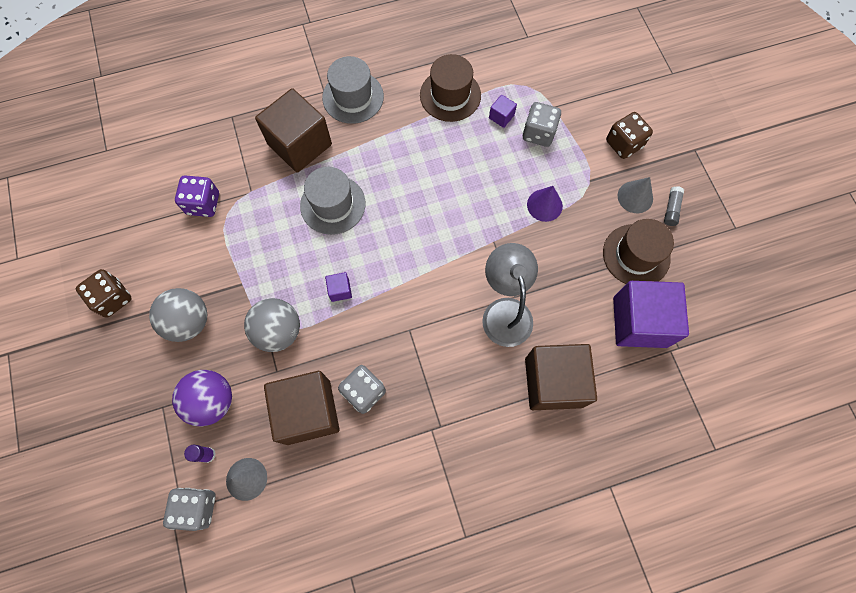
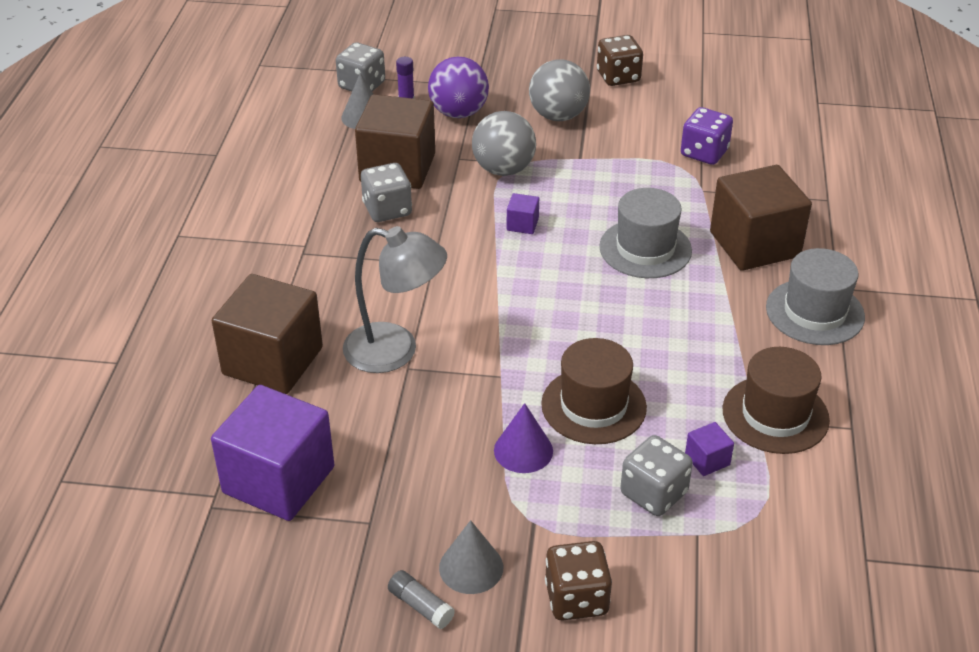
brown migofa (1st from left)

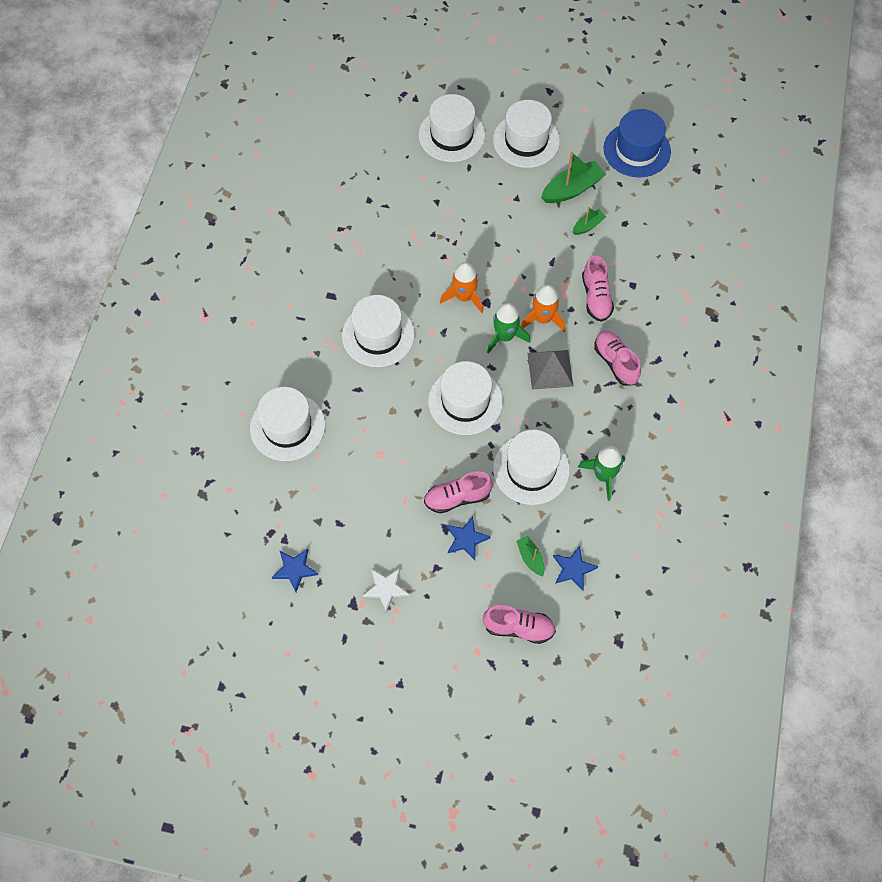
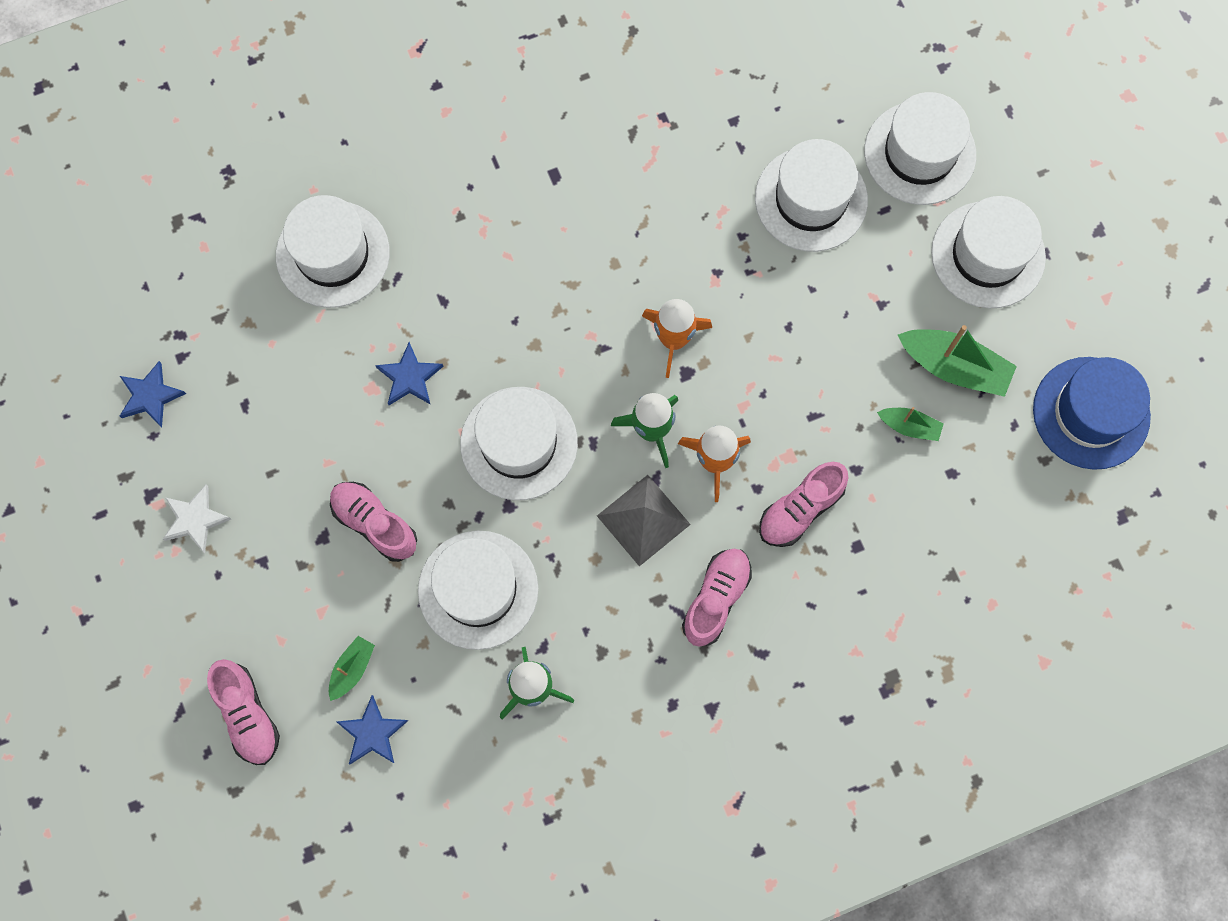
white migofa (4th from left)
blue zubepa (3rd from left)

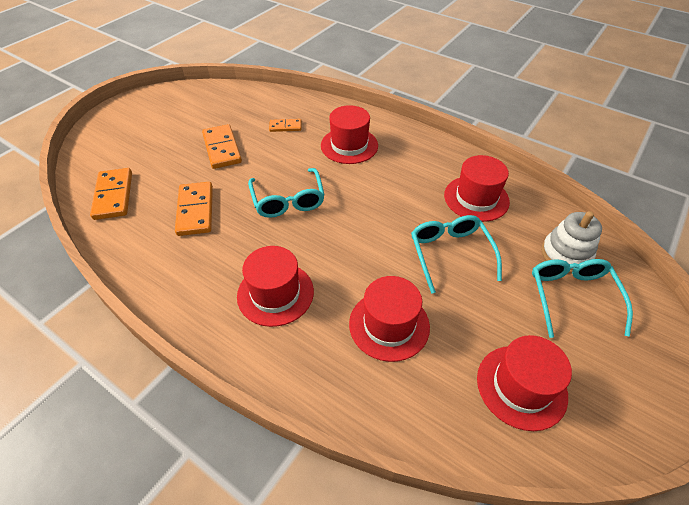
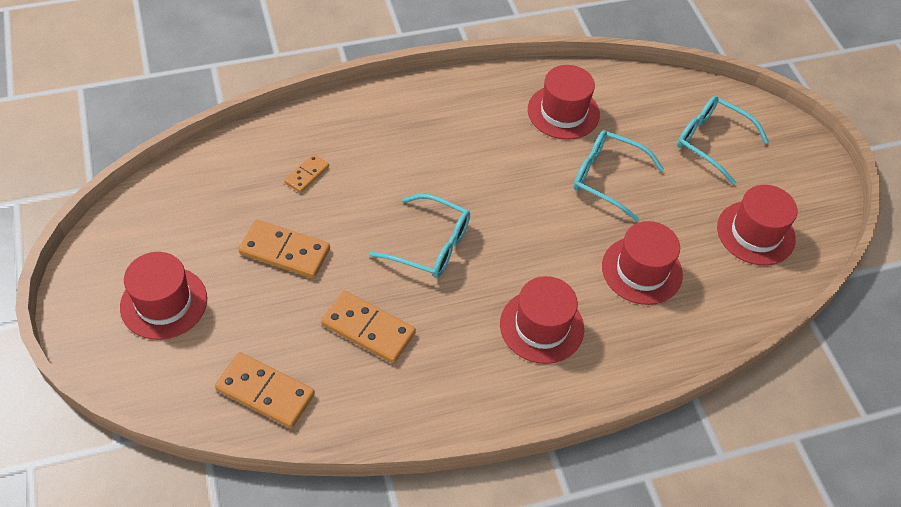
red migofa (1st from left)
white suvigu

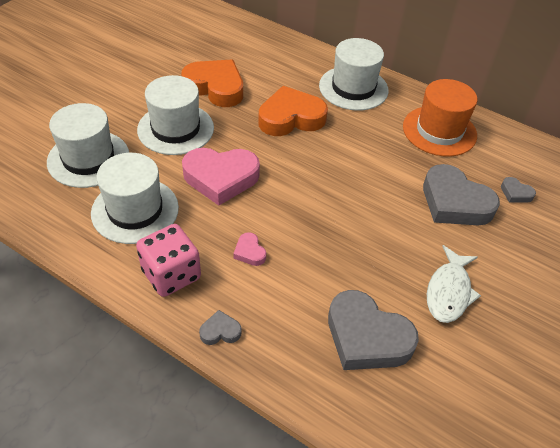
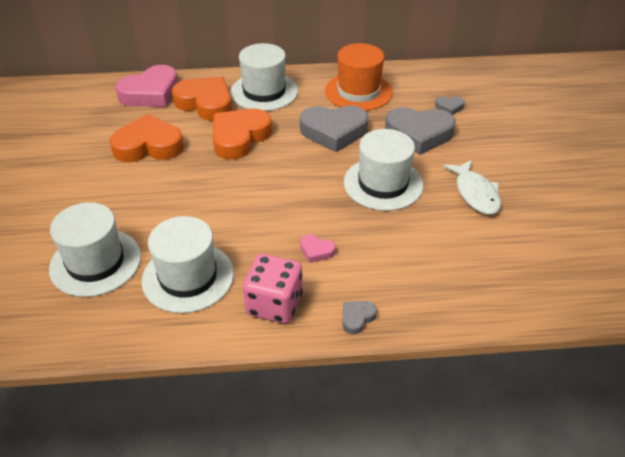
white migofa (4th from left)
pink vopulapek (1st from left)
grey vopulapek (1st from left)
orange vopulapek (2nd from left)

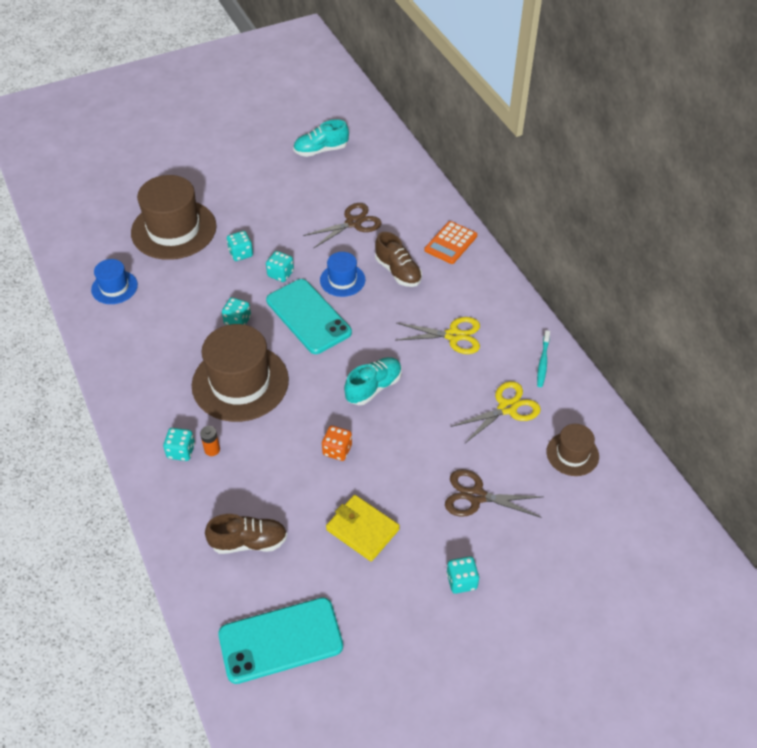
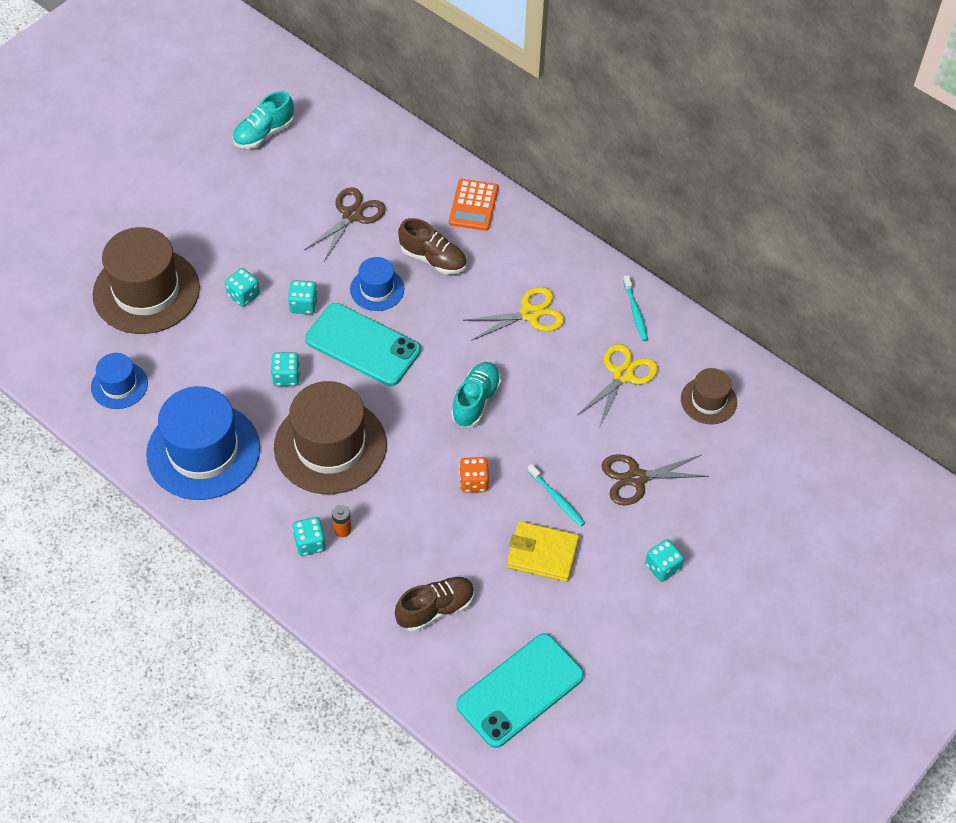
blue migofa (2nd from left)
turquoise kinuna (1st from left)

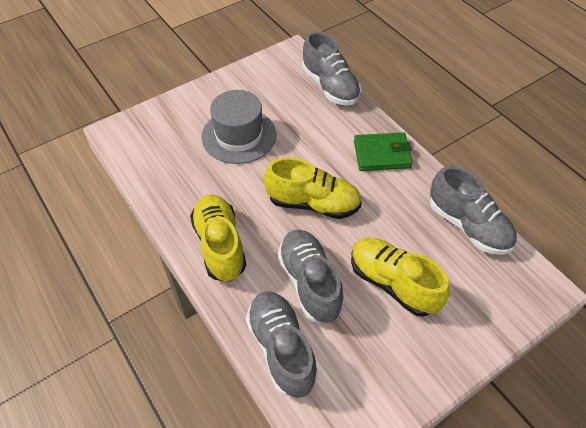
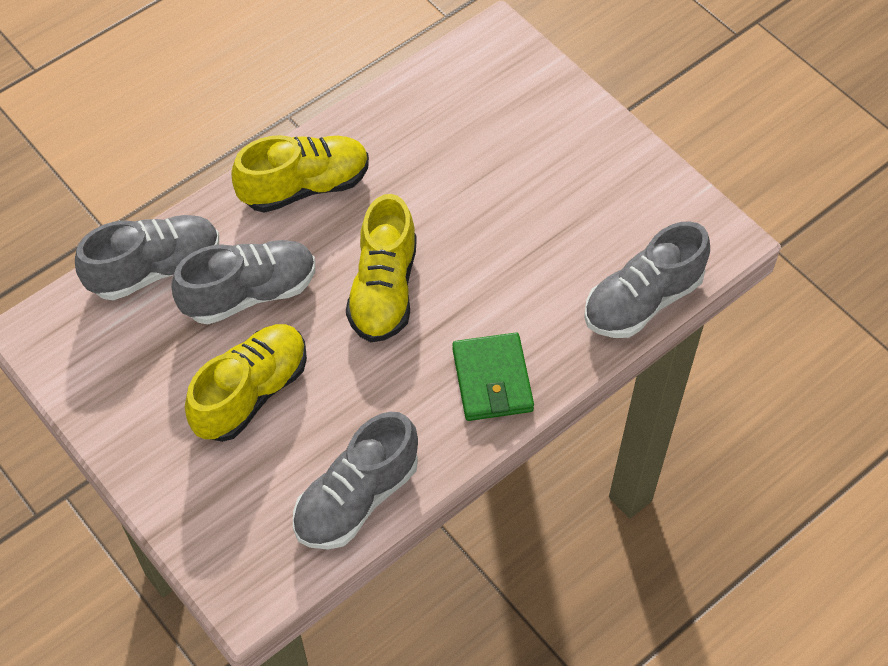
grey migofa

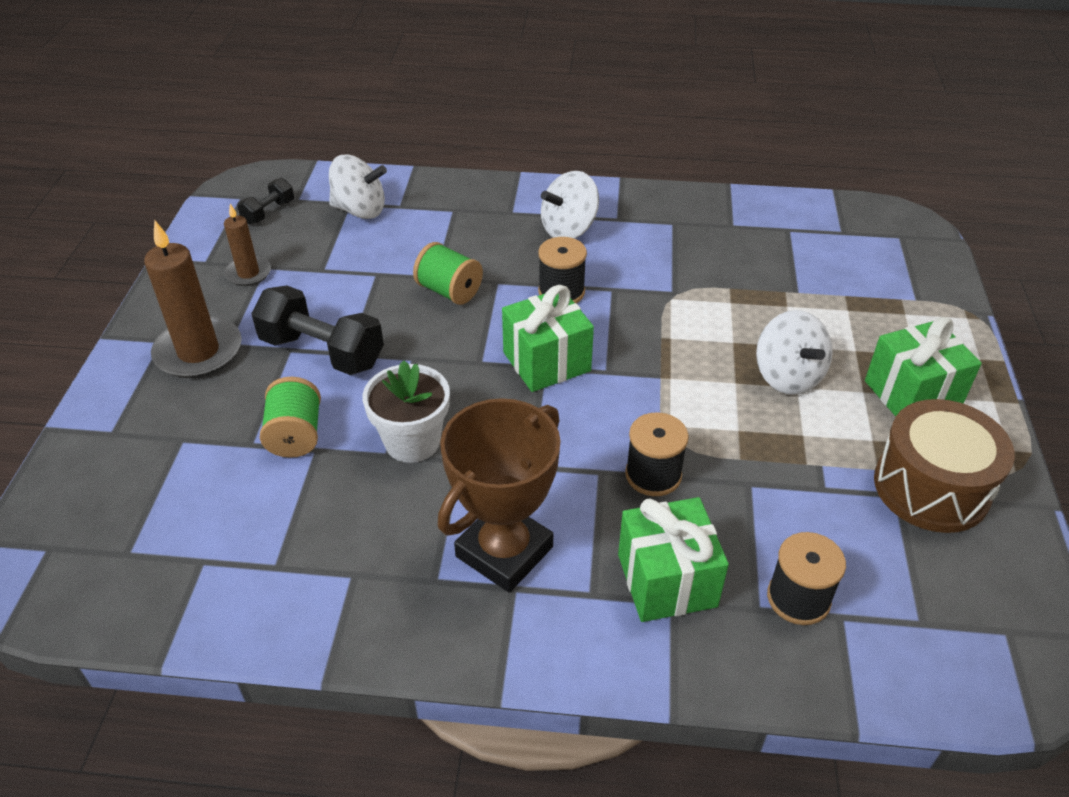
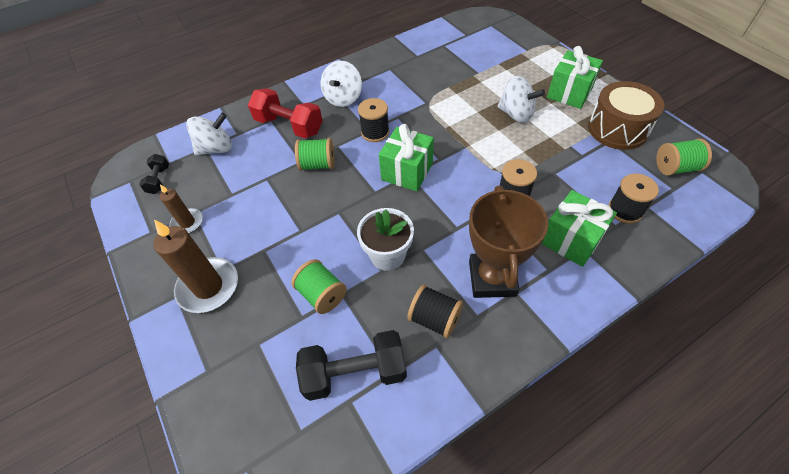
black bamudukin (2nd from left)
red bamudukin
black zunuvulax (2nd from left)
green zunuvulax (3rd from left)

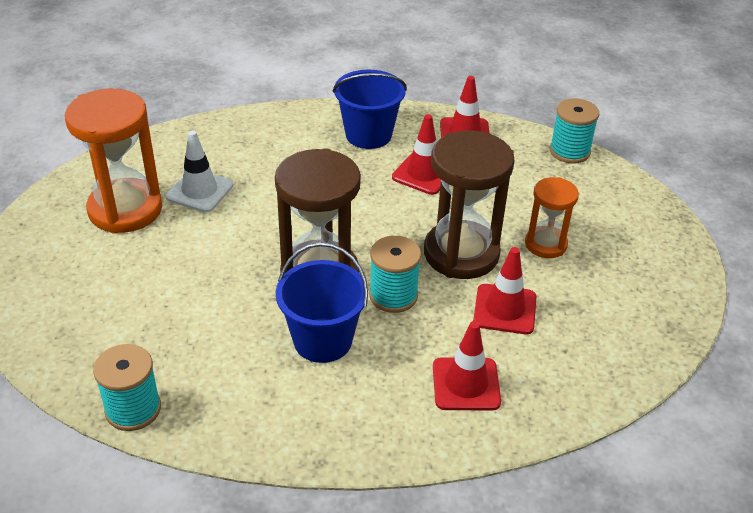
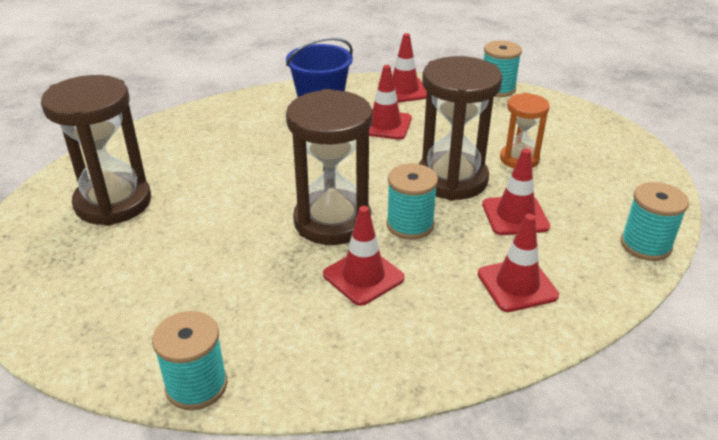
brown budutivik (1st from left)
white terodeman
red terodeman (1st from left)
turquoise zunuvulax (4th from left)

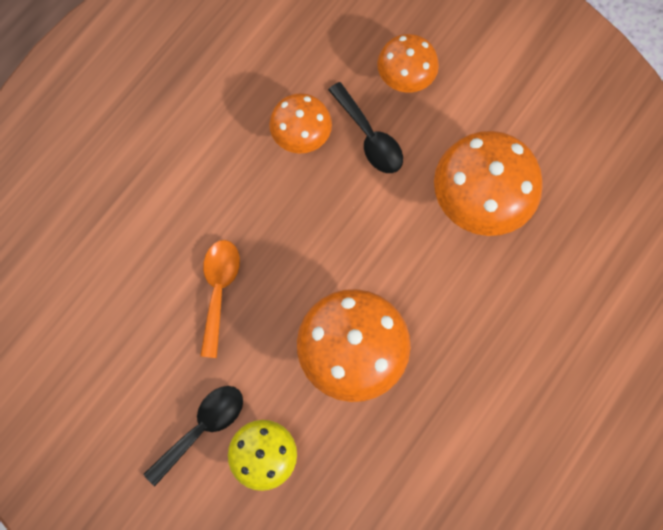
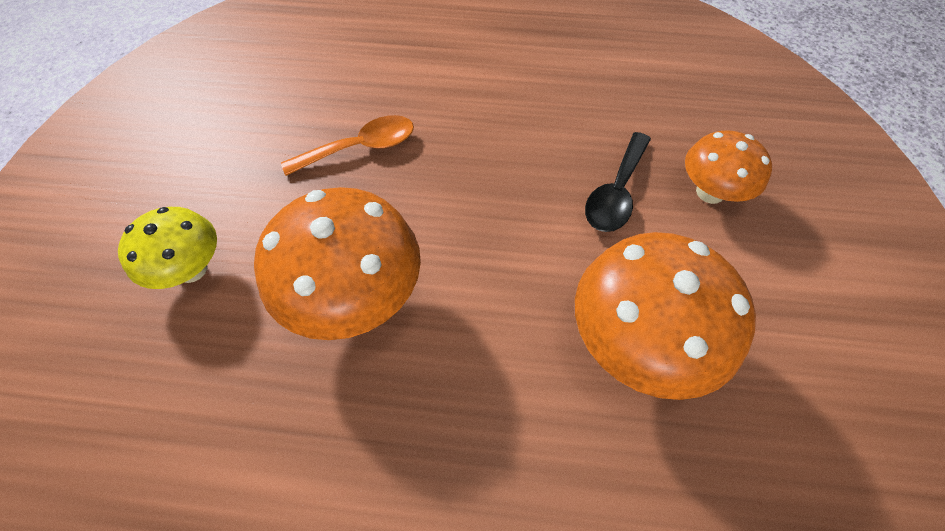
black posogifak (1st from left in the first image)
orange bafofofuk (1st from left in the first image)

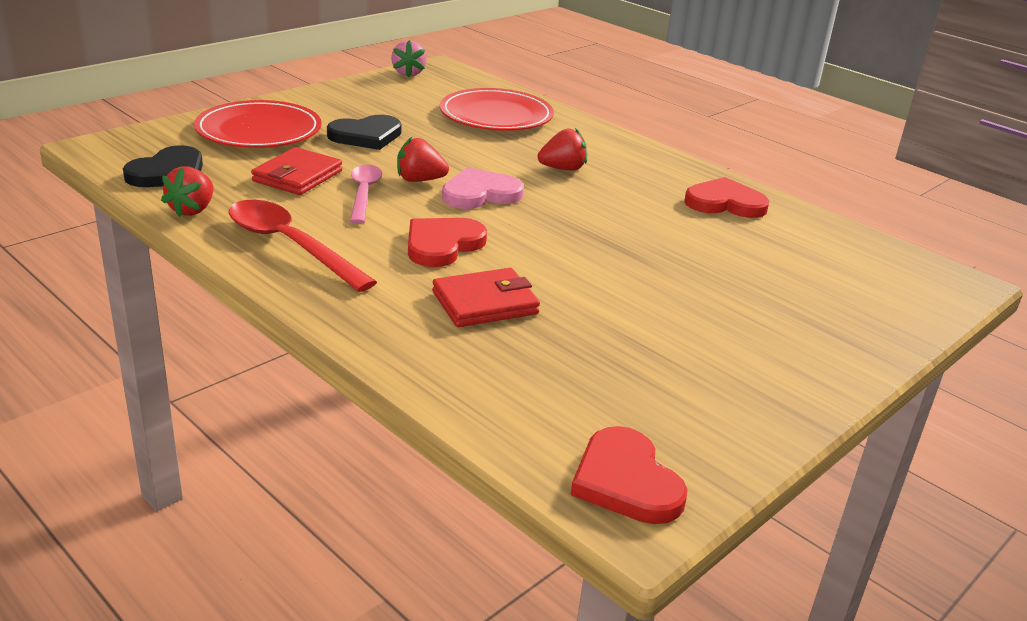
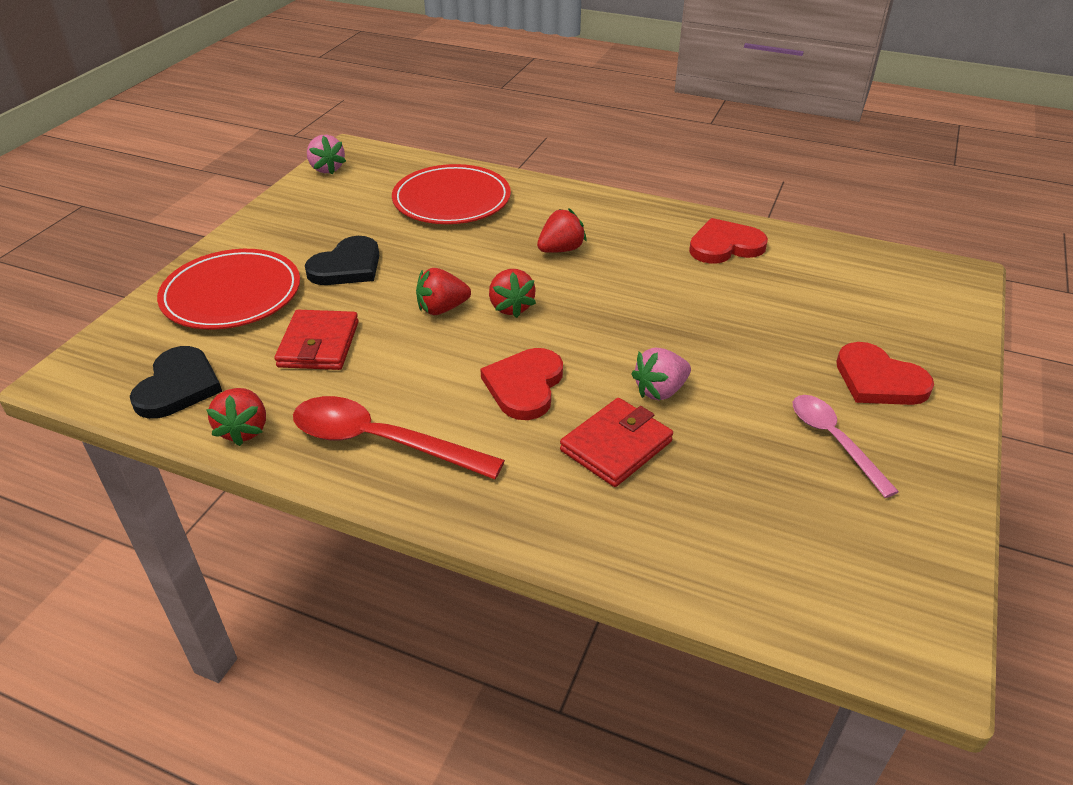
pink posogifak
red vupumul (3rd from left)
red vopulapek (3rd from left)
pink vupumul (2nd from left)

